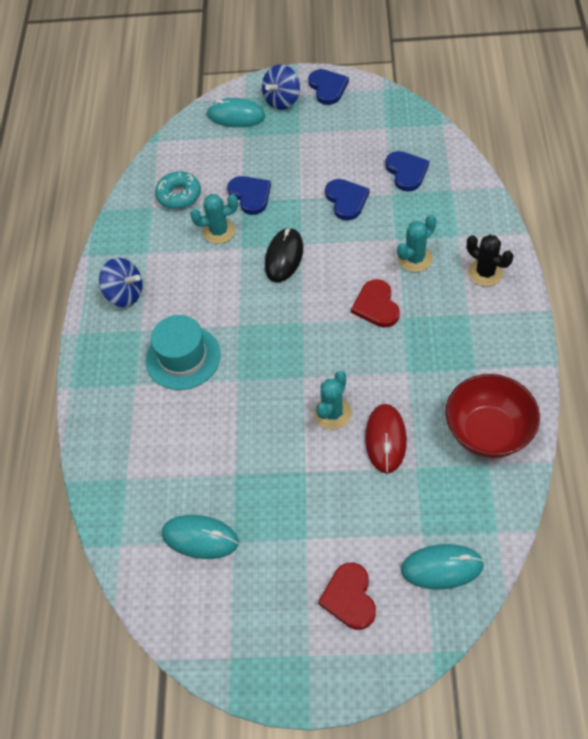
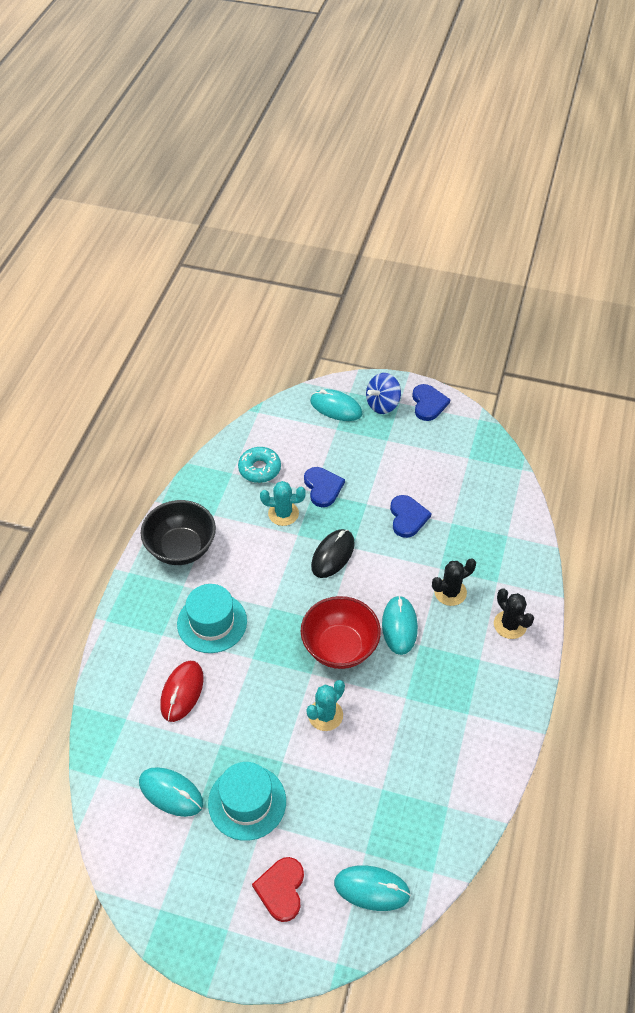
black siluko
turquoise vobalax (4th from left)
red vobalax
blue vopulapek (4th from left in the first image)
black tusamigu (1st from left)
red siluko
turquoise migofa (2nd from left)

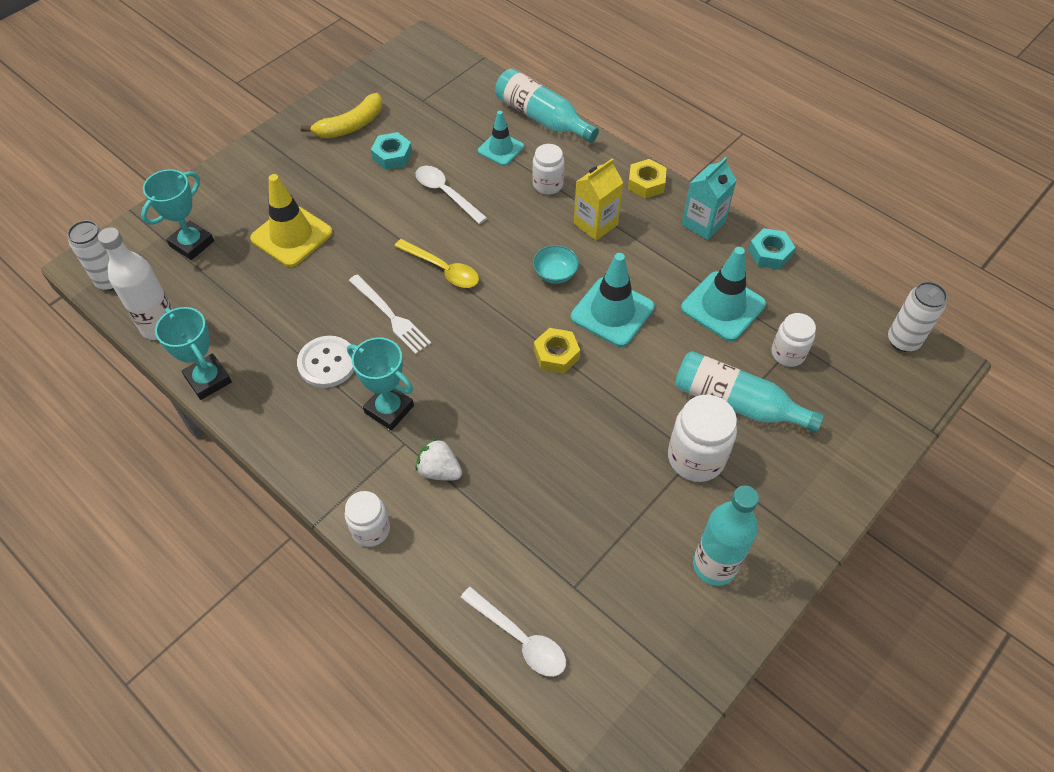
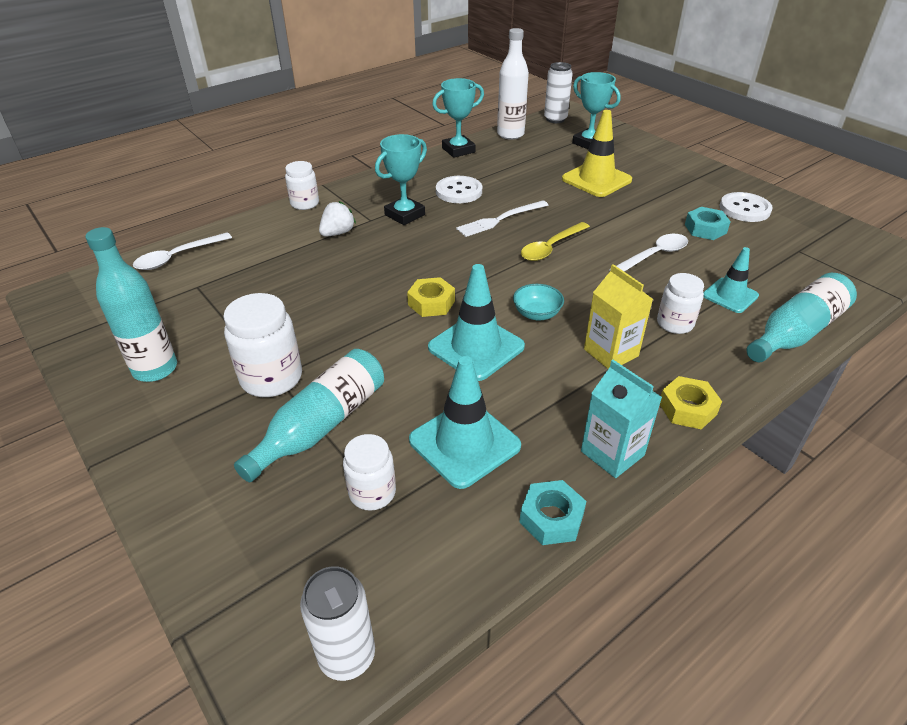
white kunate (2nd from left)

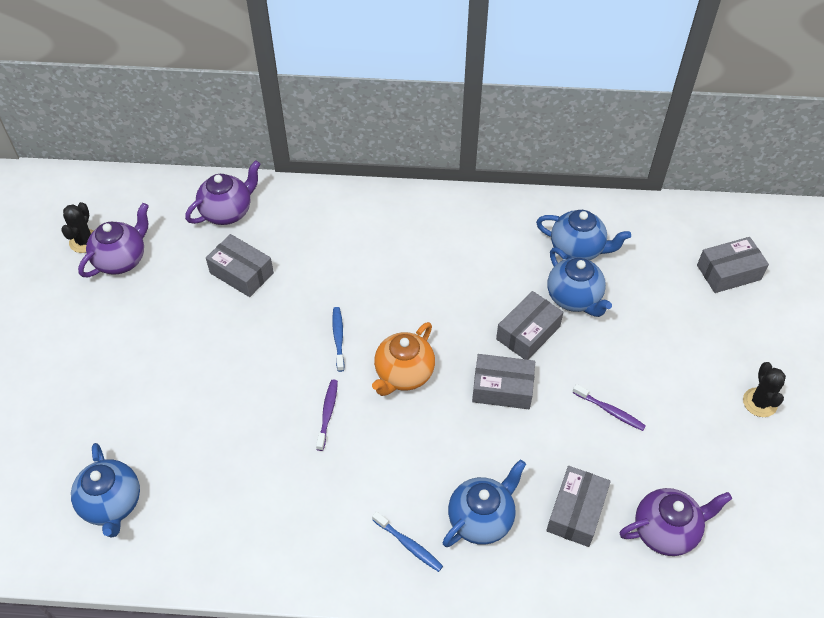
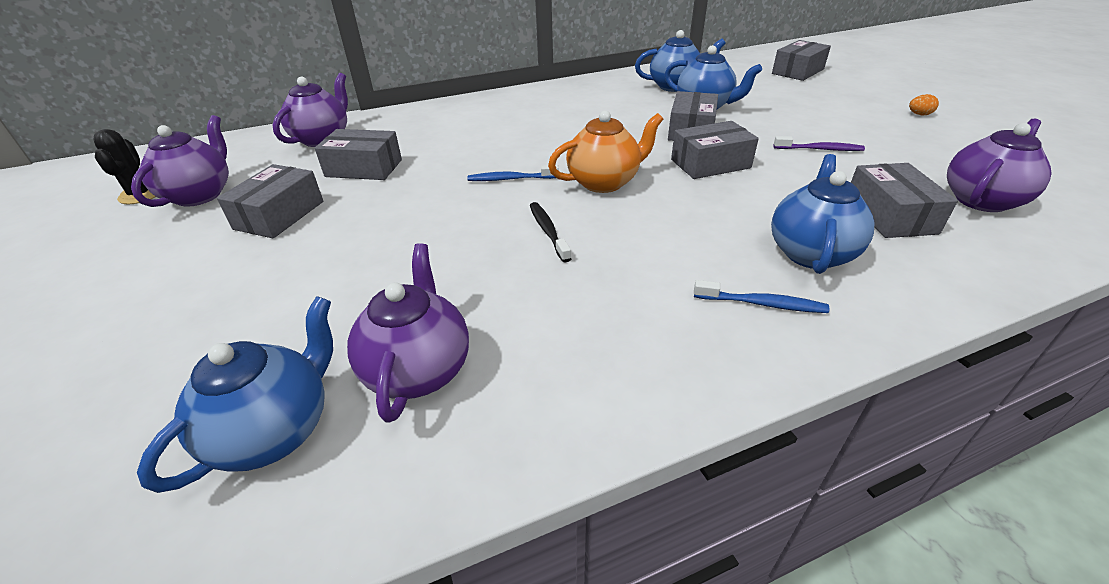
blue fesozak (1st from left)
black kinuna
blue kinuna (1st from left)
orange fesozak
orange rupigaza
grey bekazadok (1st from left)
purple fesozak (3rd from left)

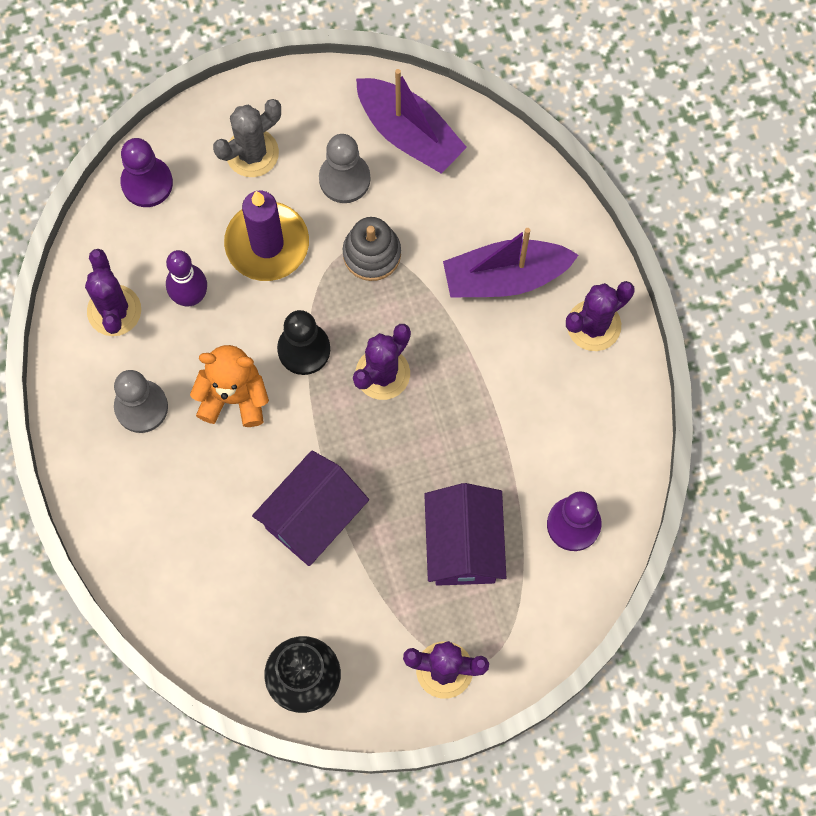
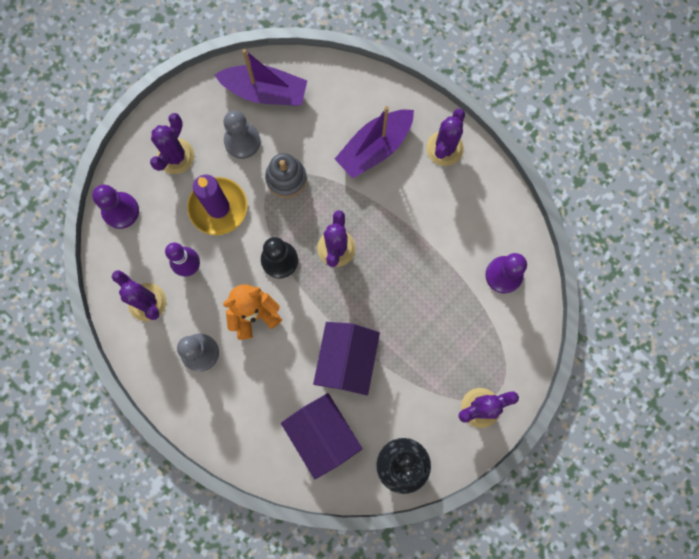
purple tusamigu (2nd from left)
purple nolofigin (1st from left)

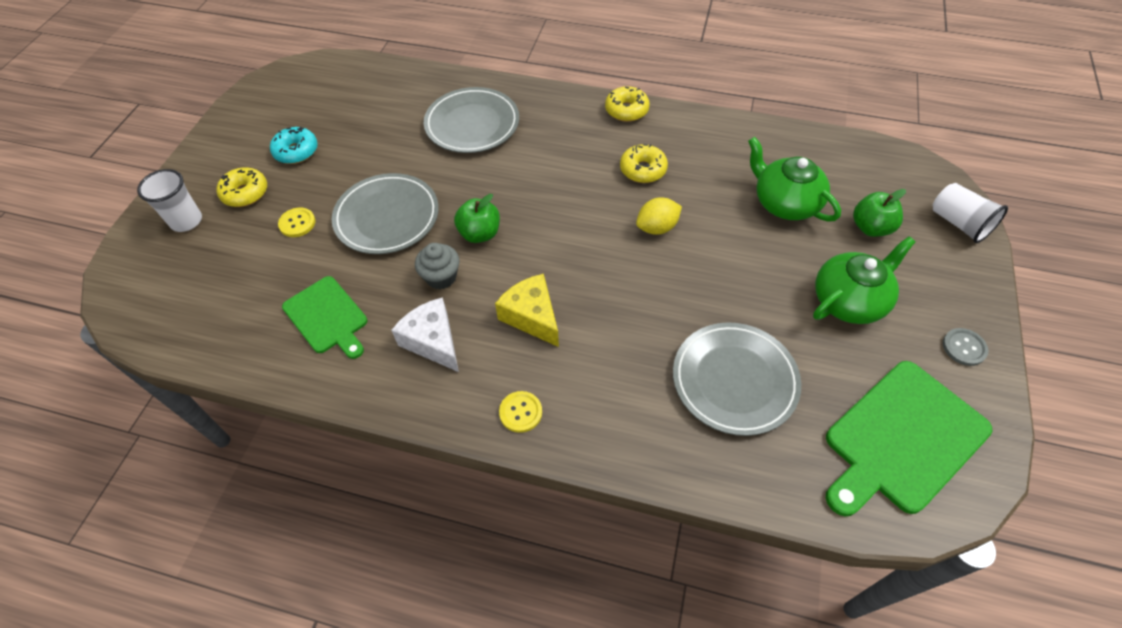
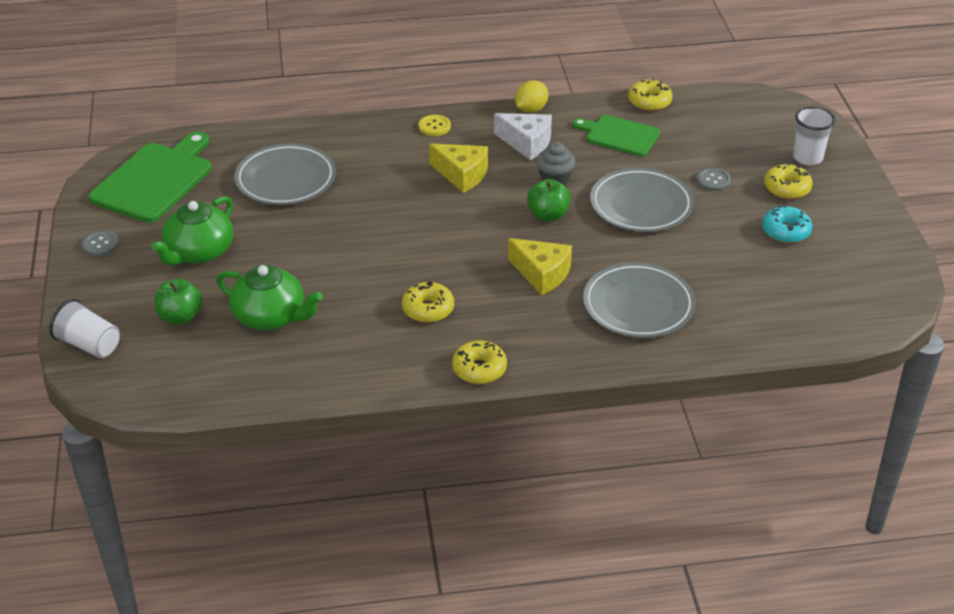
grey kunate (2nd from left)
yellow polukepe
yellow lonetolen (2nd from left)
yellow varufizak (3rd from left)

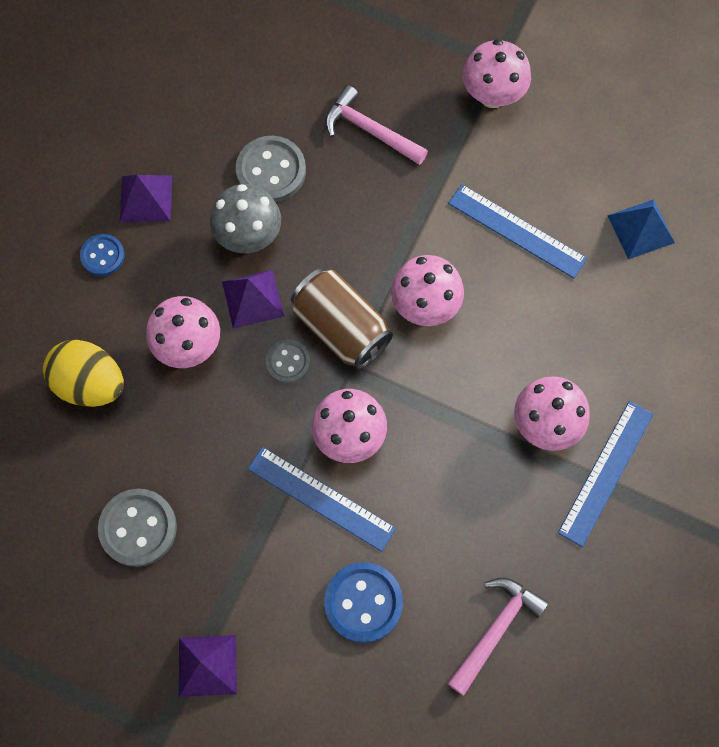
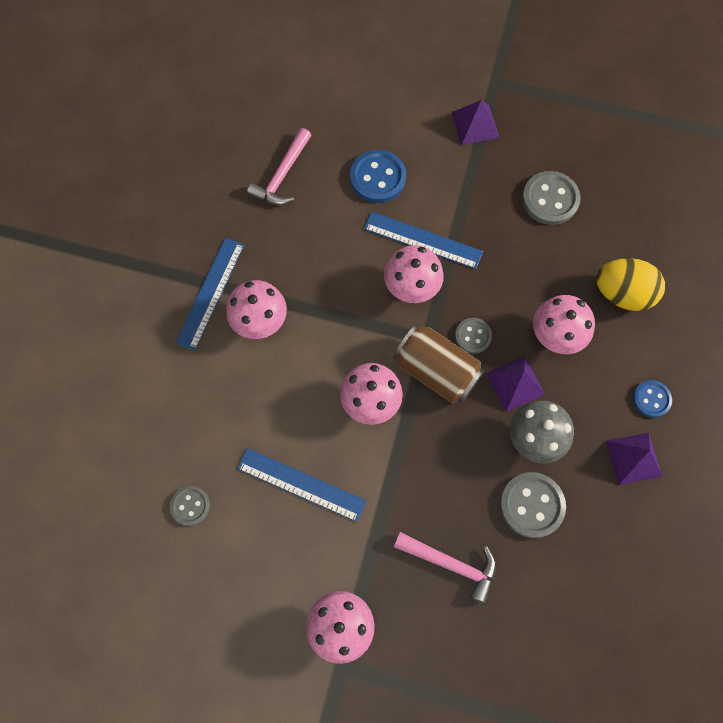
grey kunate (1st from left)

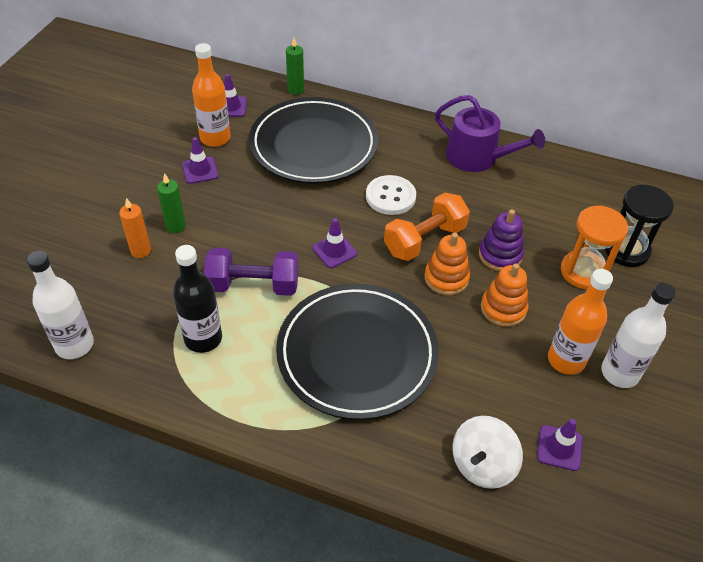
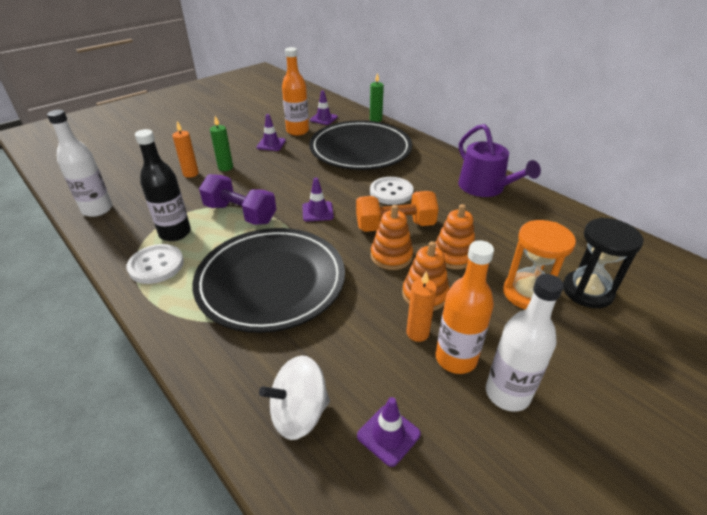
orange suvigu (3rd from left)
white kunate (1st from left)
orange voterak (2nd from left)

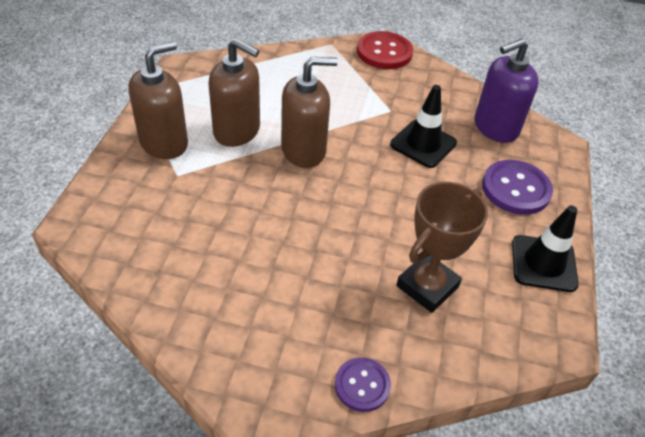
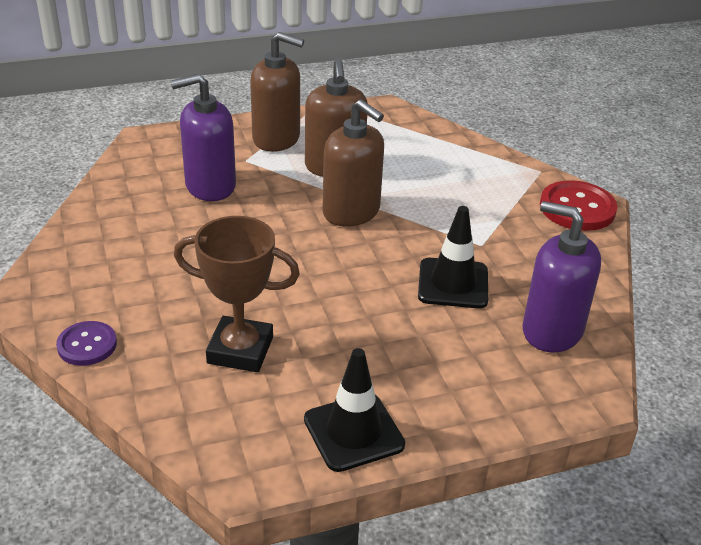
purple kunate (2nd from left in the first image)
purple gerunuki (1st from left)

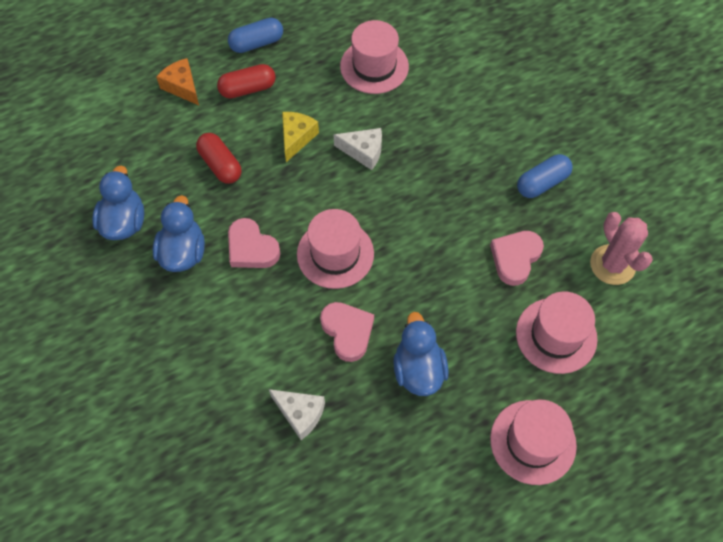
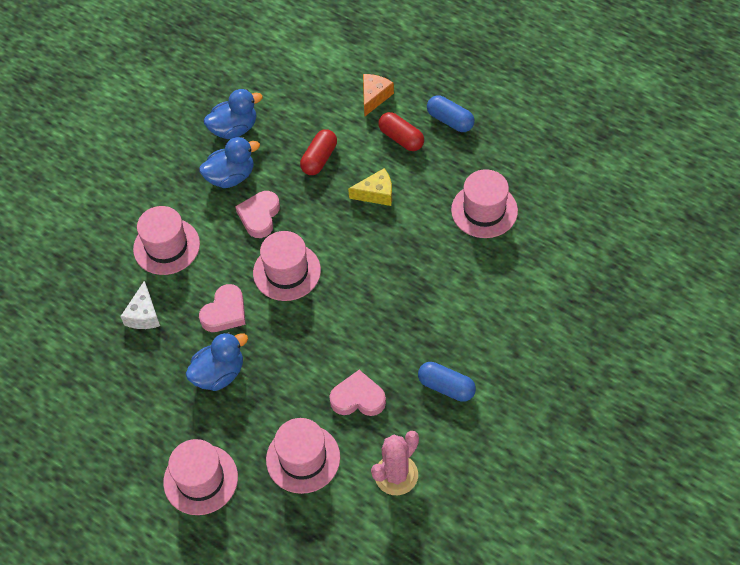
white lonetolen (2nd from left in the first image)
pink migofa (1st from left)

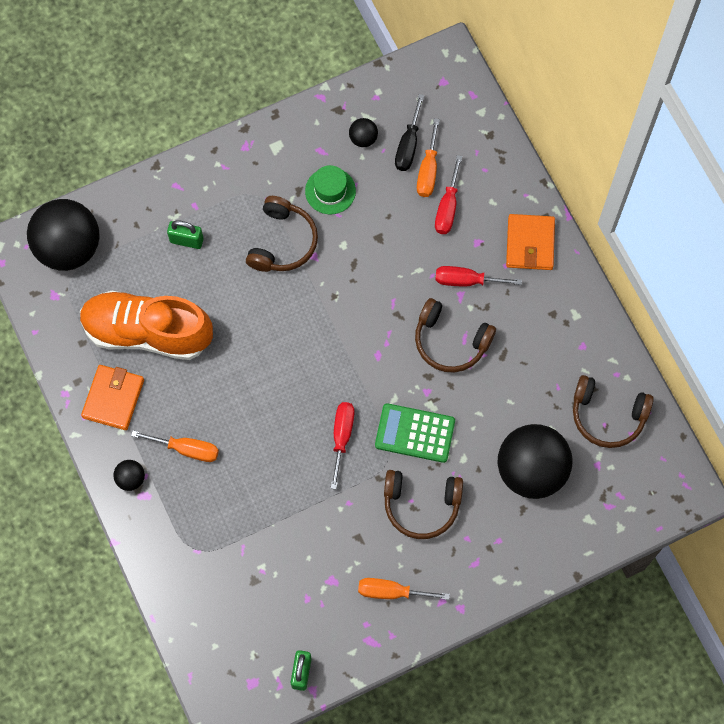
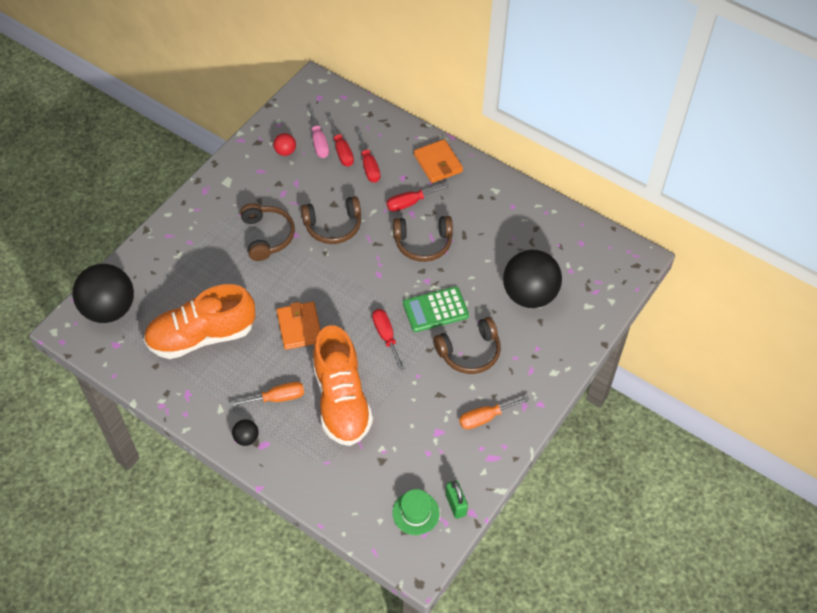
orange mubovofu (1st from left)
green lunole (1st from left in the first image)
green migofa
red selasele
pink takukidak
red takukidak (1st from left)
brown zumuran (2nd from left)
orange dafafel (2nd from left)

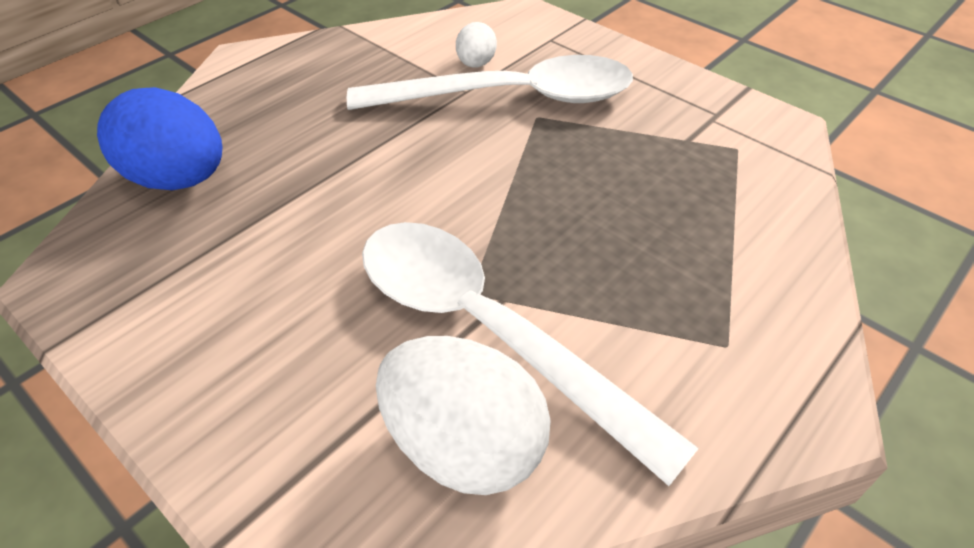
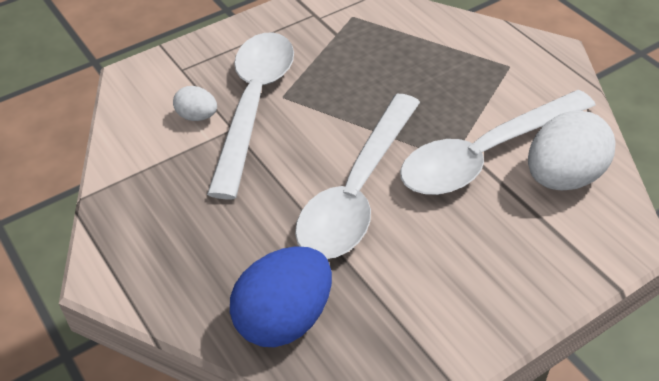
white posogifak (2nd from left)

